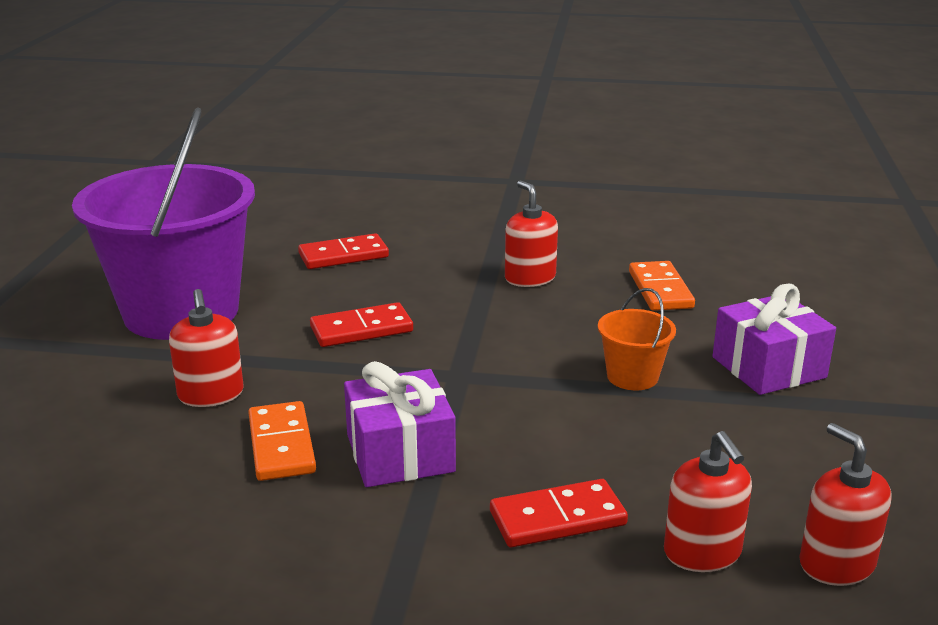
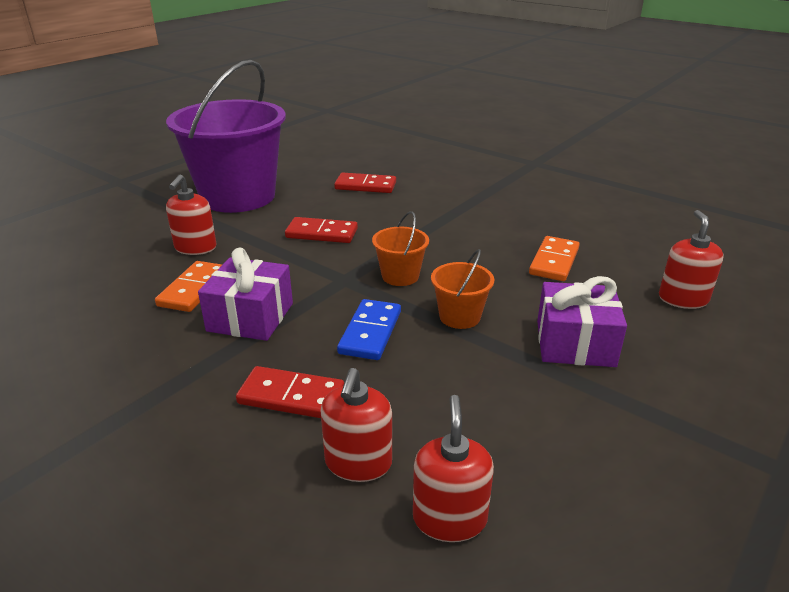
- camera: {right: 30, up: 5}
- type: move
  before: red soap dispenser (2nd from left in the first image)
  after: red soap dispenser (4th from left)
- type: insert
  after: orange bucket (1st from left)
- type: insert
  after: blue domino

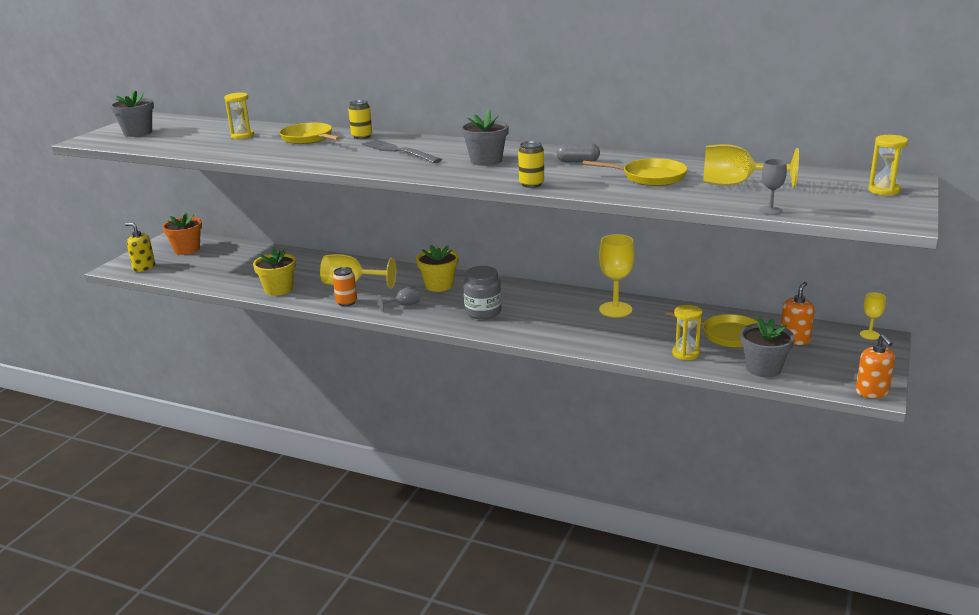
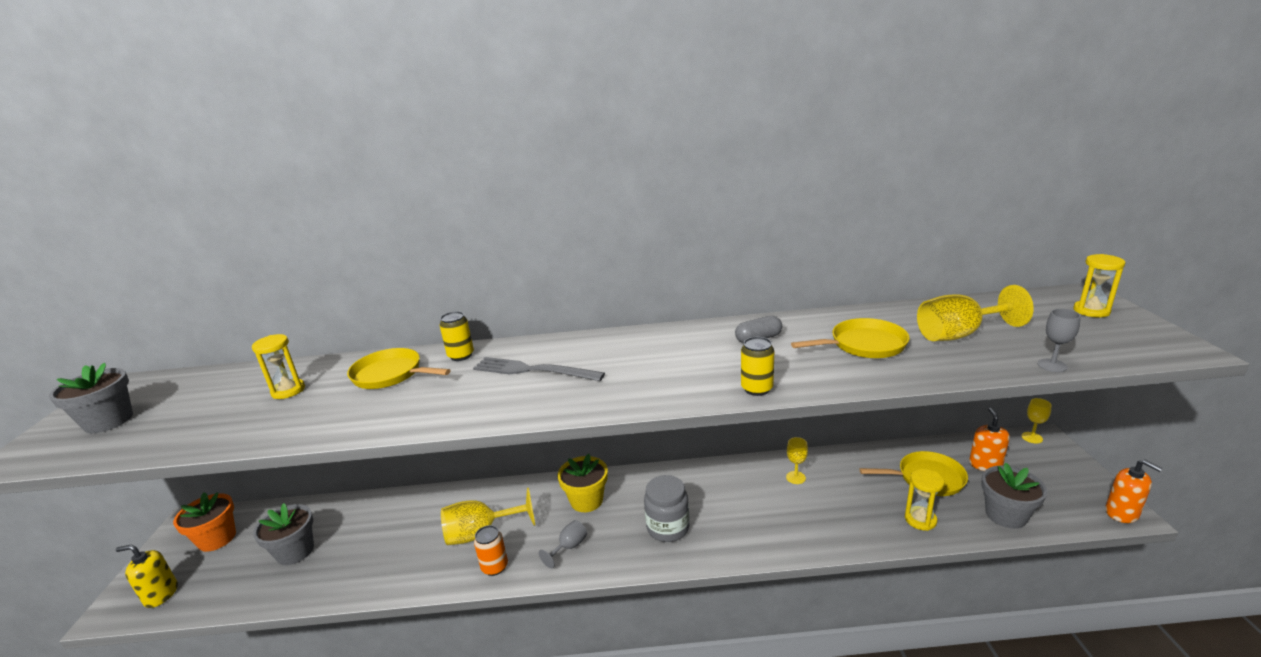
- camera: {right: -25, up: 0}
- type: move
  before: grey flower pot (2nd from left)
- type: resize
  before: yellow goblet (2nd from left)
  scale: 0.53
- type: delete
  before: yellow flower pot (1st from left)

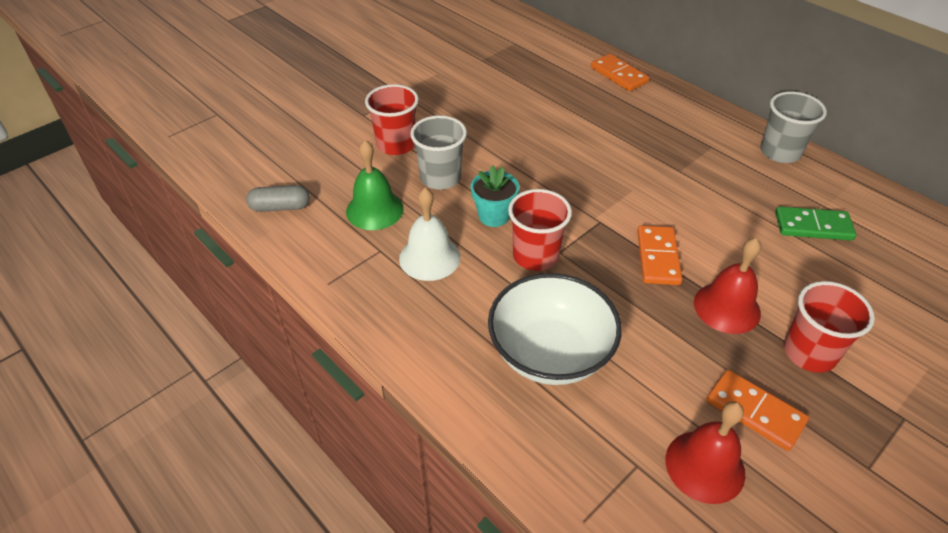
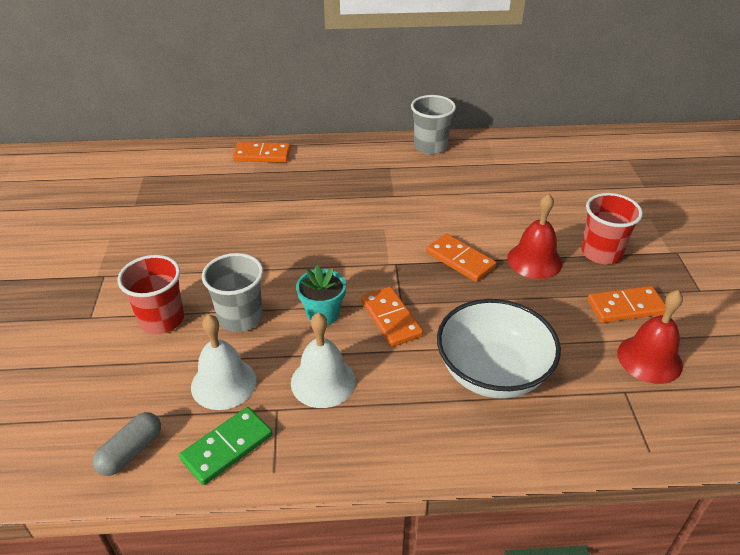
- camera: {right: -50, up: -5}
- type: recolor
  before: green bell
  after: white bell (1st from left)
- type: replace
  before: red cup (2nd from left)
  after: orange domino (2nd from left)
- type: move
  before: green domino

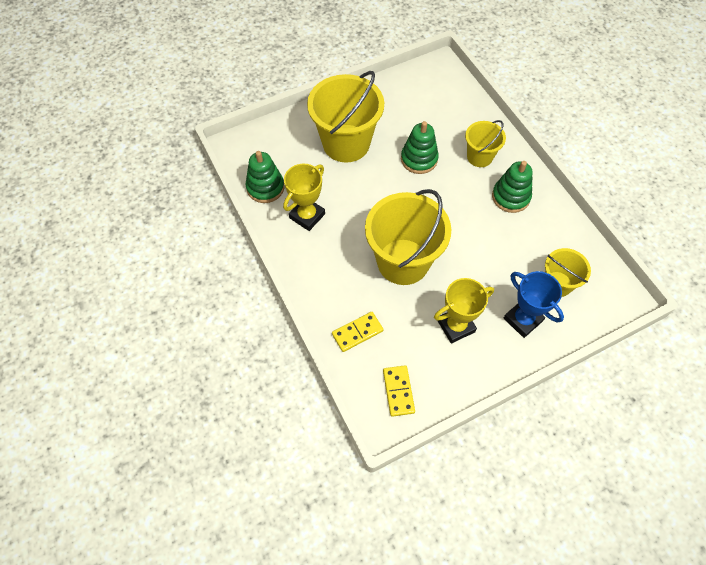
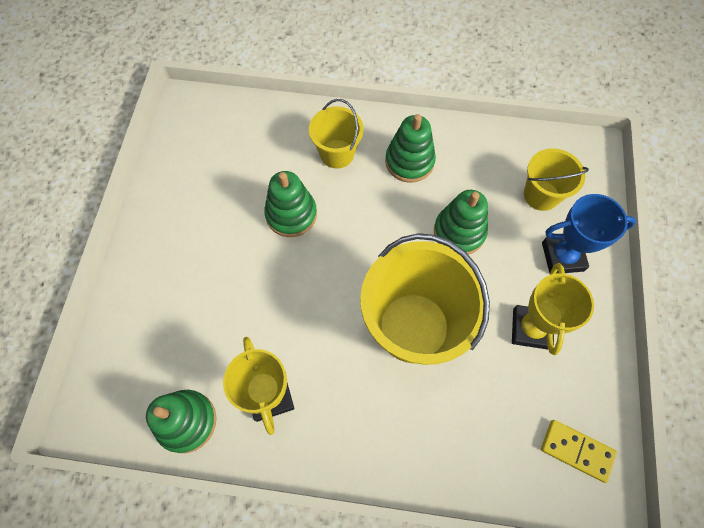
- camera: {right: -55, up: 5}
- type: delete
  before: yellow bucket (1st from left)
- type: delete
  before: yellow domino (1st from left)
- type: insert
  after: green stacking toy (4th from left)

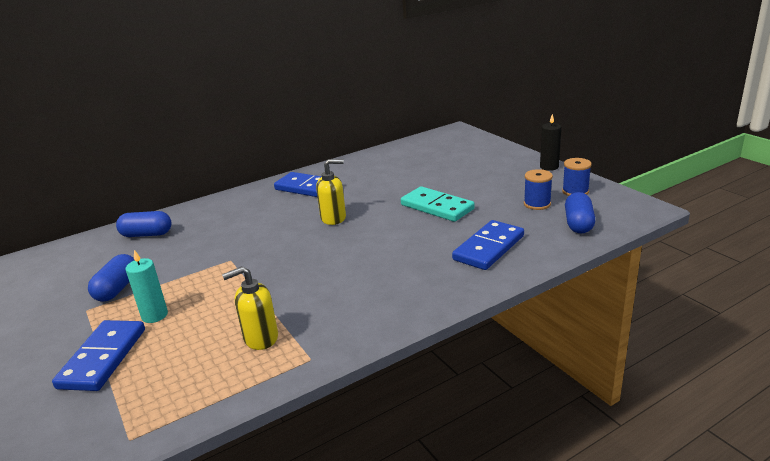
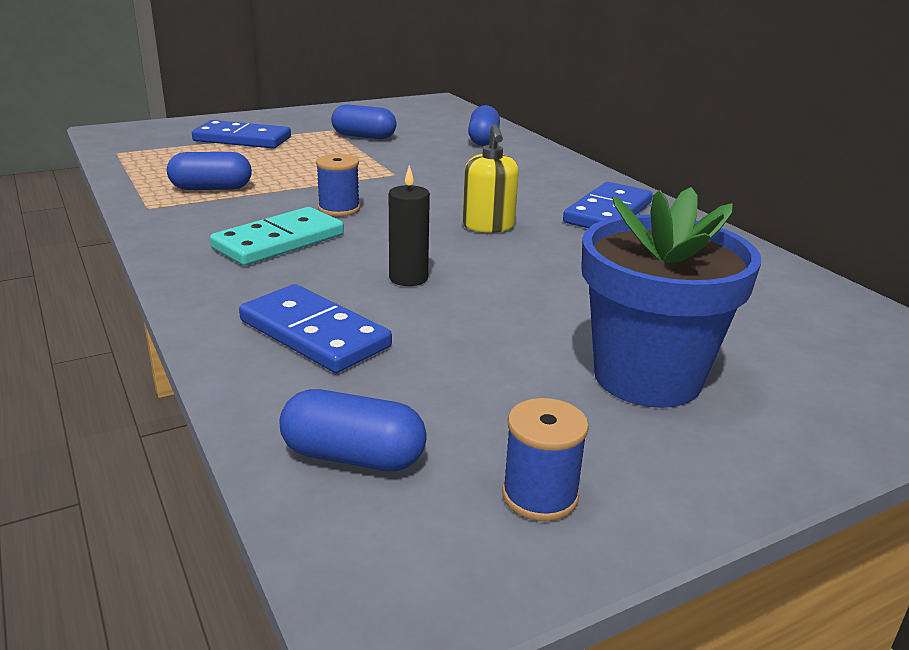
- camera: {right: 90, up: 0}
- type: move
  before: black candle
- type: move
  before: blue spool (1st from left)
- type: move
  before: turquoise domino
- type: delete
  before: turquoise candle
- type: replace
  before: yellow soap dispenser (1st from left)
  after: blue capsule (1st from left)
- type: insert
  after: blue flower pot

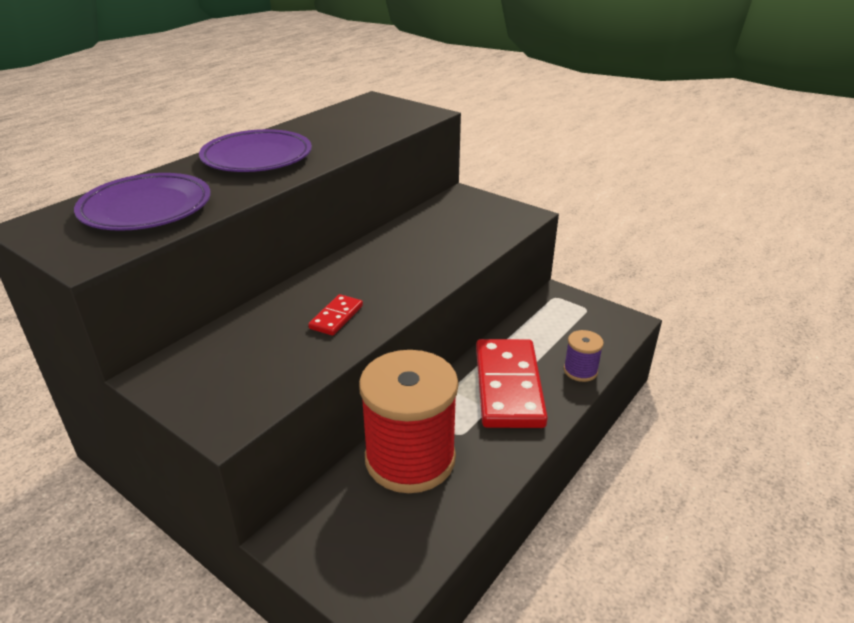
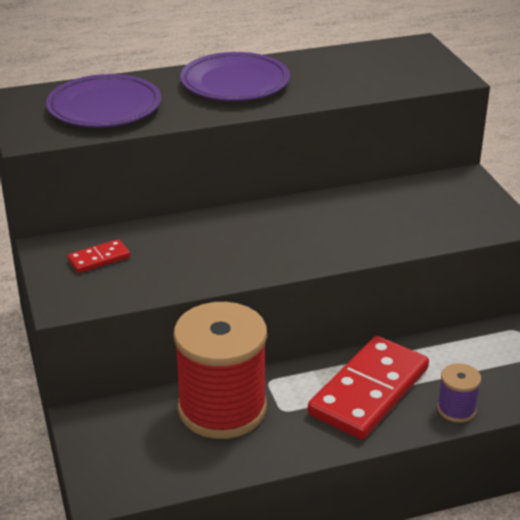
- camera: {right: 35, up: 0}
- type: move
  before: red domino (1st from left)

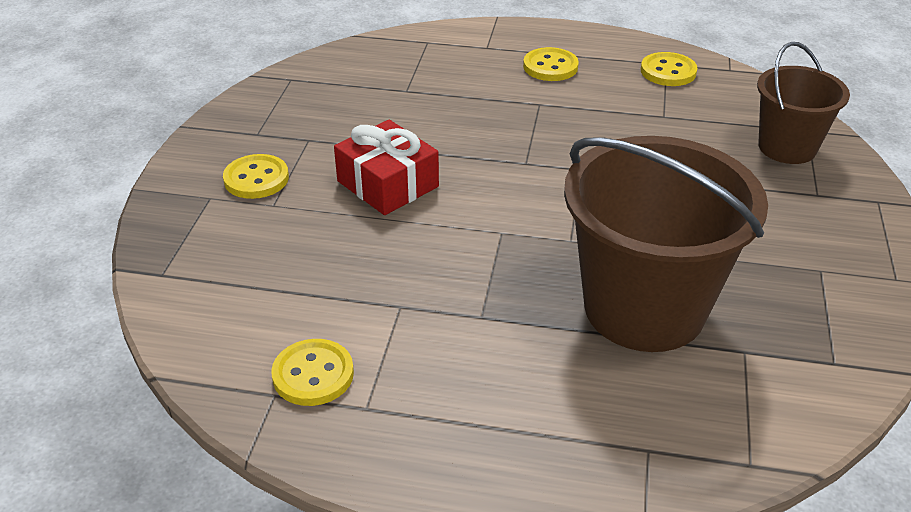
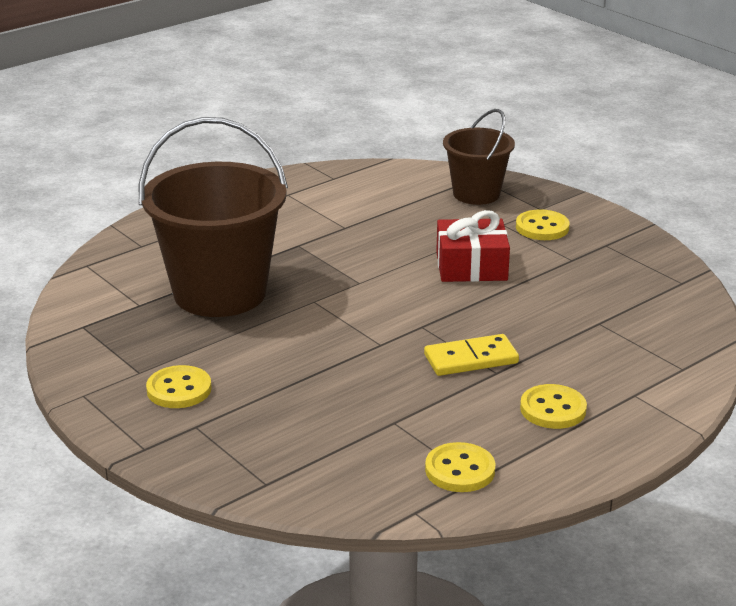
- camera: {right: 130, up: -10}
- type: move
  before: brown bucket (2nd from left)
- type: move
  before: yellow button (2nd from left in the first image)
  after: yellow button (1st from left)
- type: insert
  after: yellow domino

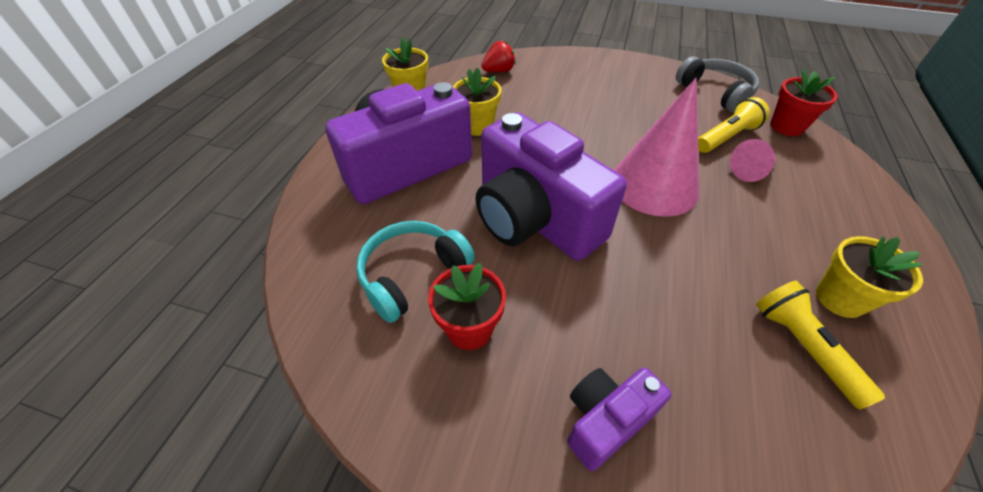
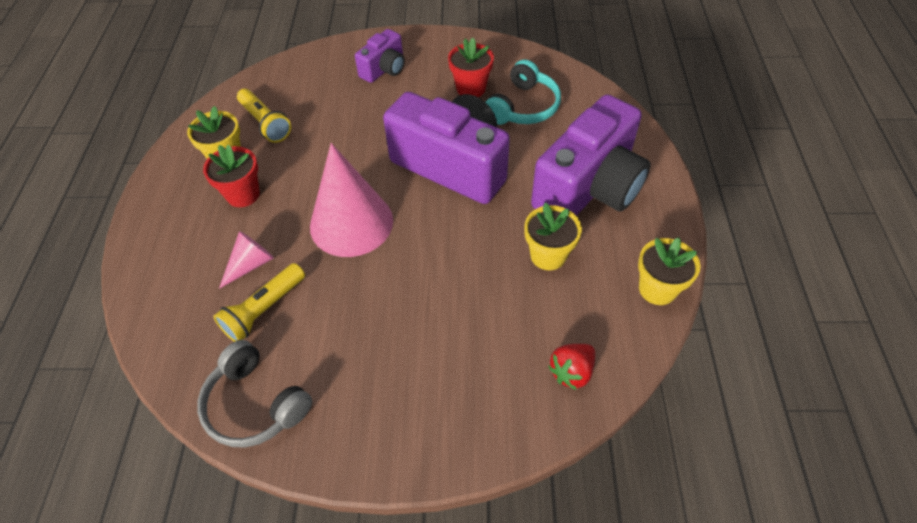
- camera: {right: 165, up: 5}
- type: move
  before: red flower pot (2nd from left in the first image)
  after: red flower pot (1st from left)

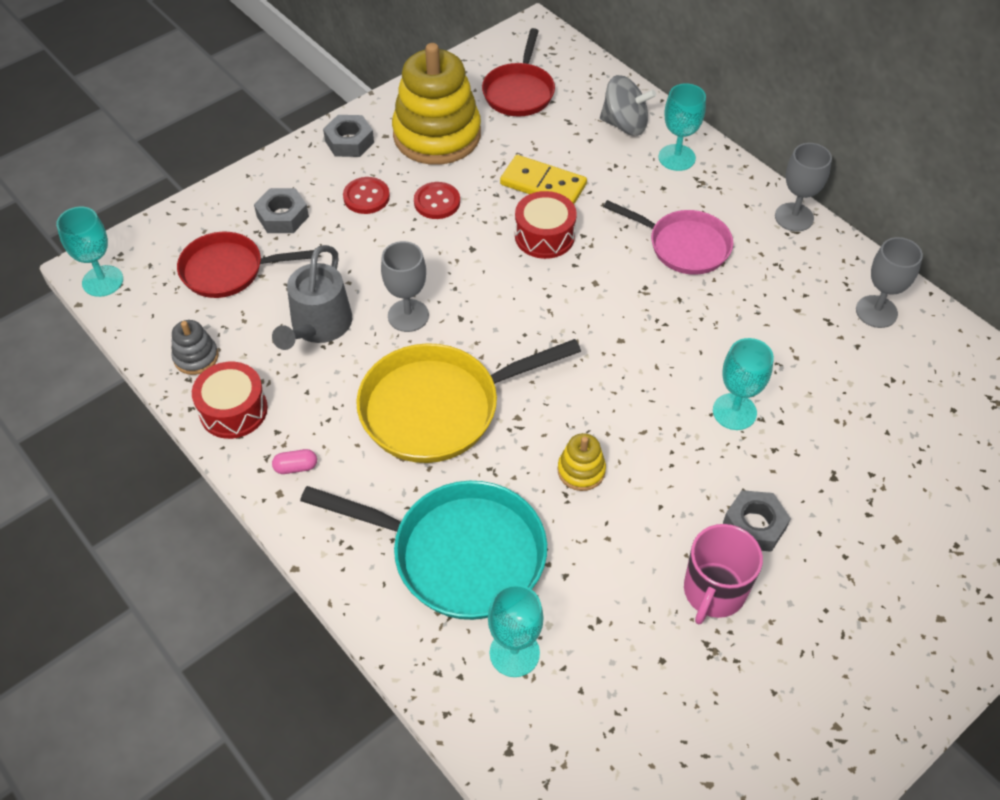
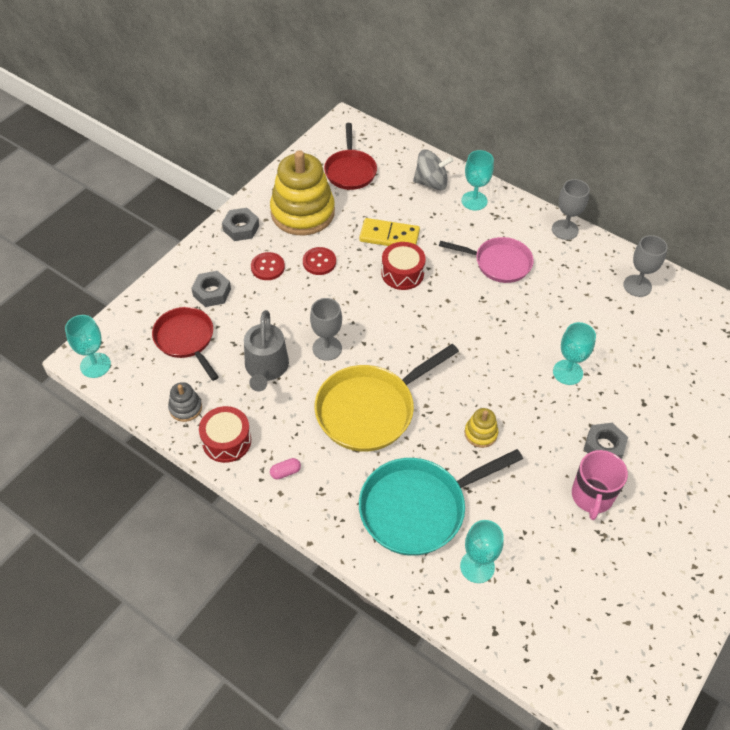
- camera: {right: -15, up: 0}
- type: rotate
  before: red pan (1st from left)
  turn: 75
- type: rotate
  before: turquoise pan
  turn: 150

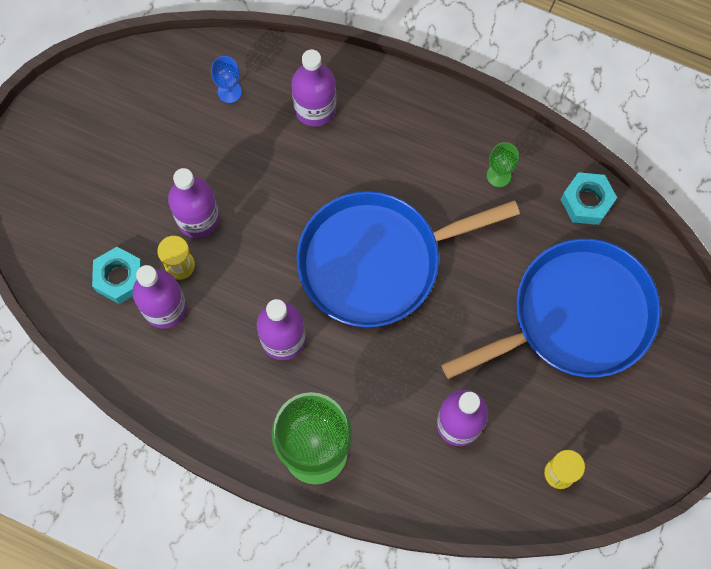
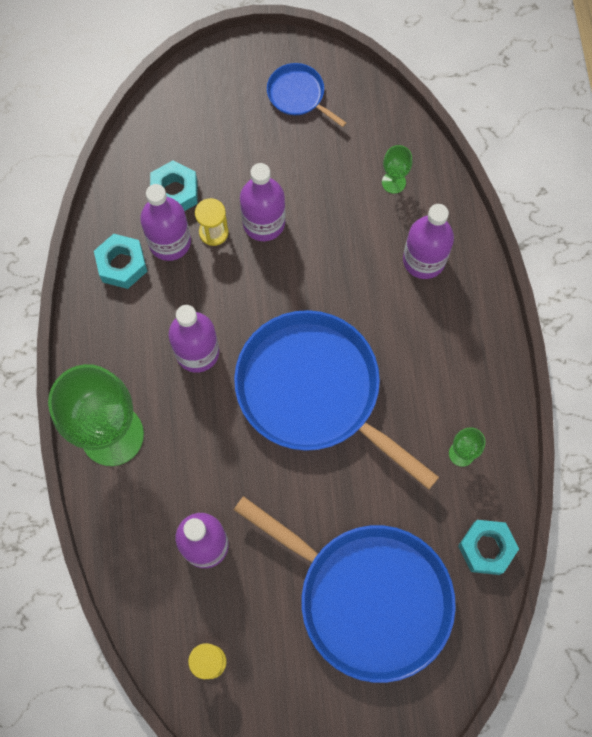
- camera: {right: 60, up: 0}
- type: recolor
  before: blue goblet
  after: green goblet (2nd from left)
- type: insert
  after: blue pan (1st from left)
- type: insert
  after: turquoise nut (1st from left)

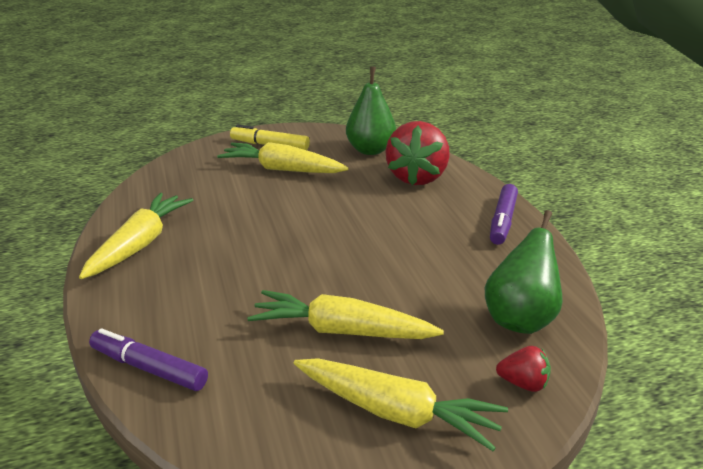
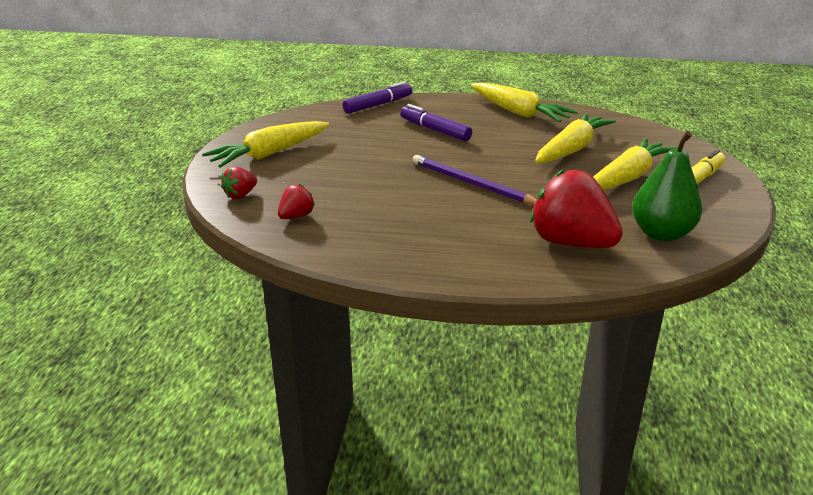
- camera: {right: 115, up: 0}
- type: move
  before: purple marker (2nd from left)
- type: replace
  before: green pear (2nd from left)
  after: red strawberry (2nd from left)
- type: move
  before: yellow carrot (3rd from left)
- type: insert
  after: purple pencil

